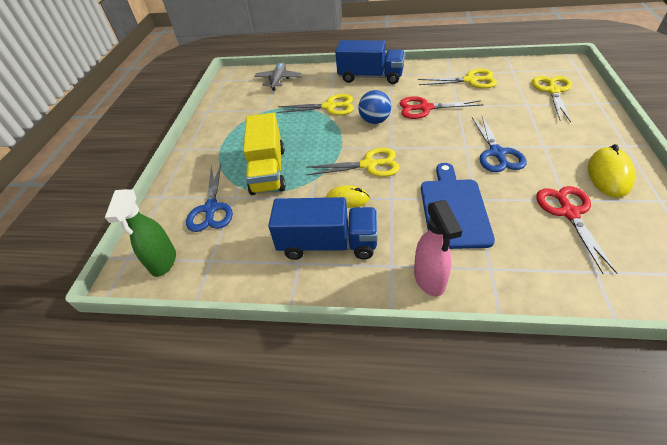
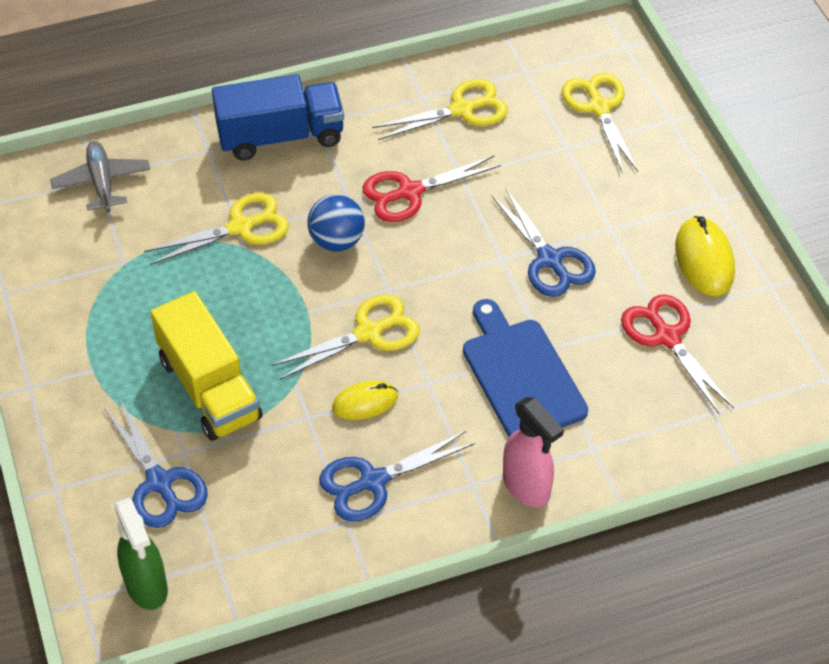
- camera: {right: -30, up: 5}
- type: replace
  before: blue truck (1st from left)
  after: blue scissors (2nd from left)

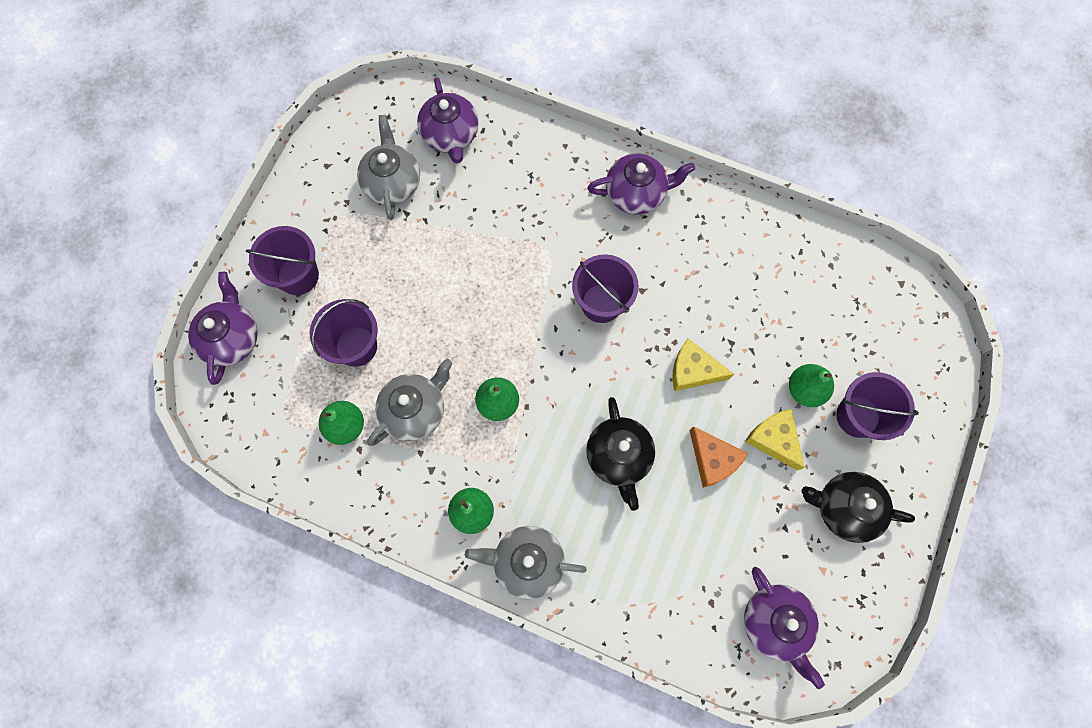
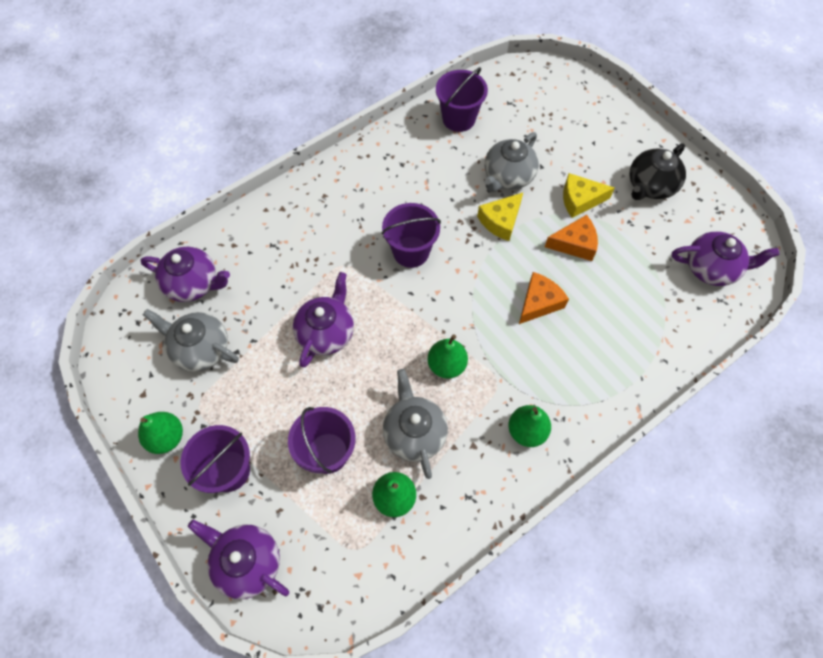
- camera: {right: -60, up: -10}
- type: move
  before: purple teapot (3rd from left)
- type: move
  before: green pear (4th from left in the first image)
  after: green pear (1st from left)
- type: move
  before: purple bucket (4th from left)
- type: replace
  before: black teapot (1st from left)
  after: orange cheese (1st from left)
- type: move
  before: grey teapot (3rd from left)

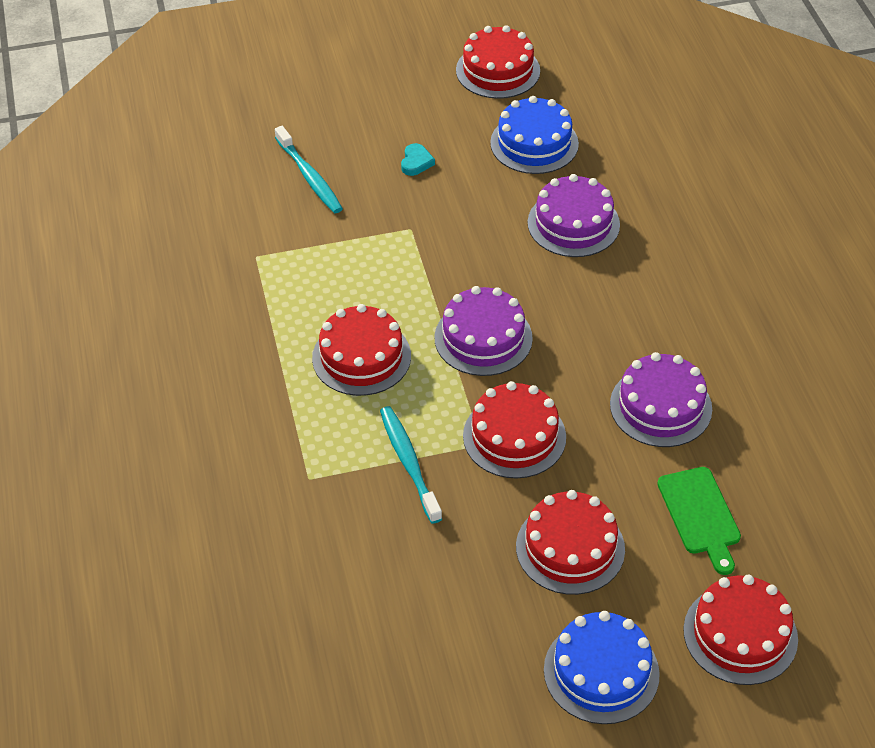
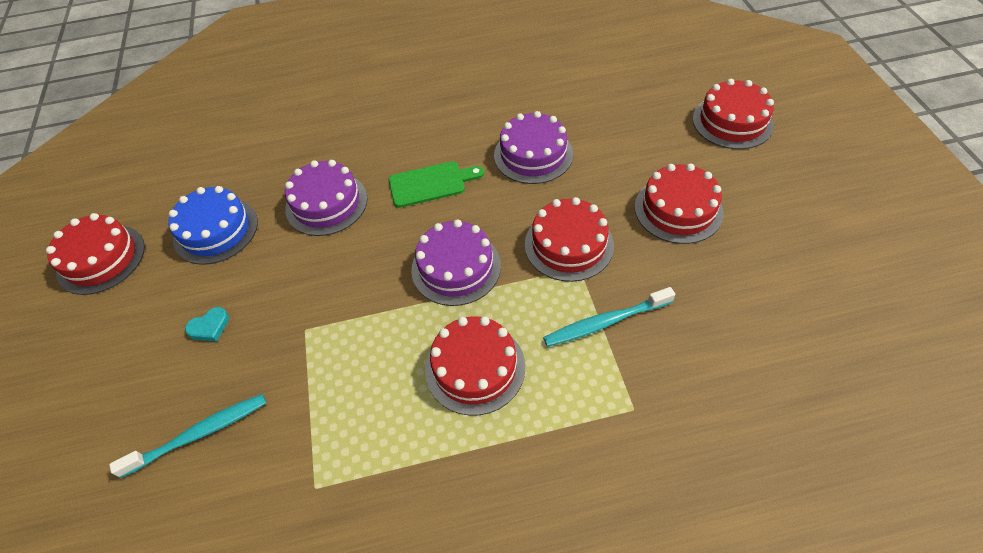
- camera: {right: -85, up: 5}
- type: rotate
  before: turquoise heart
  turn: 135
- type: move
  before: green cutting board
- type: delete
  before: blue cake (2nd from left)

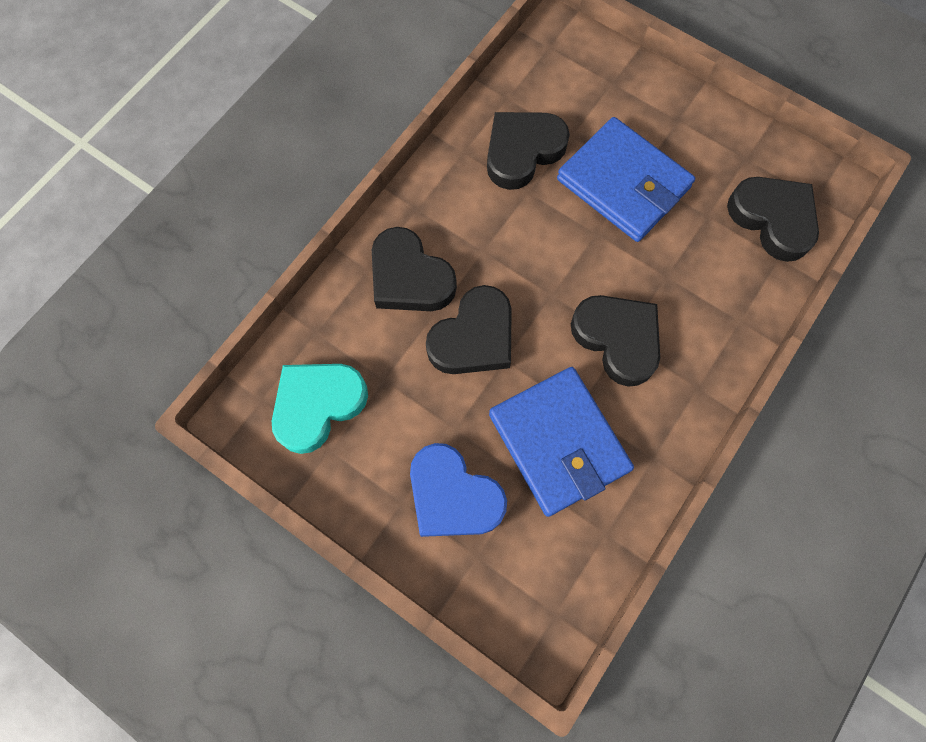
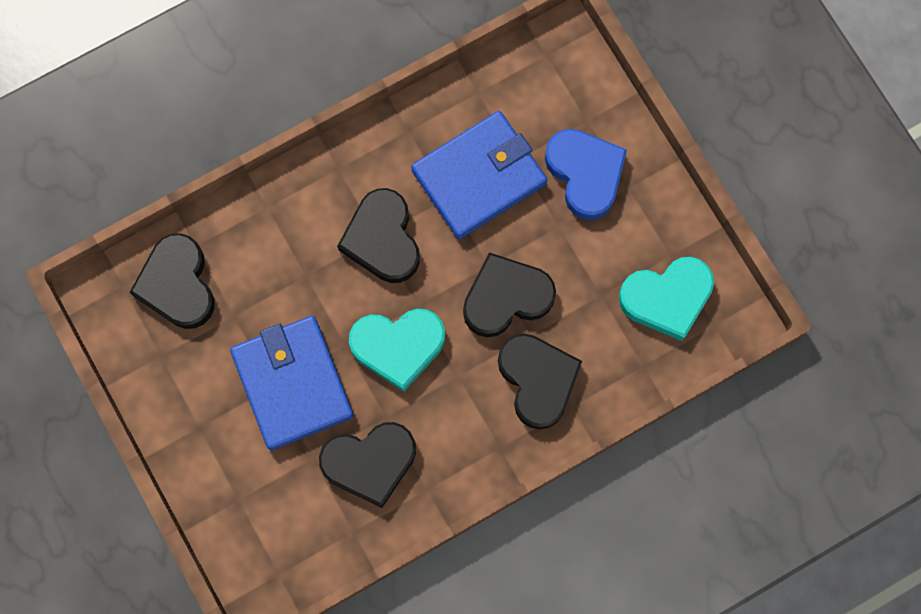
- camera: {right: -155, up: 5}
- type: rotate
  before: blue wallet (1st from left in the first image)
  turn: 60
- type: insert
  after: turquoise heart (1st from left)

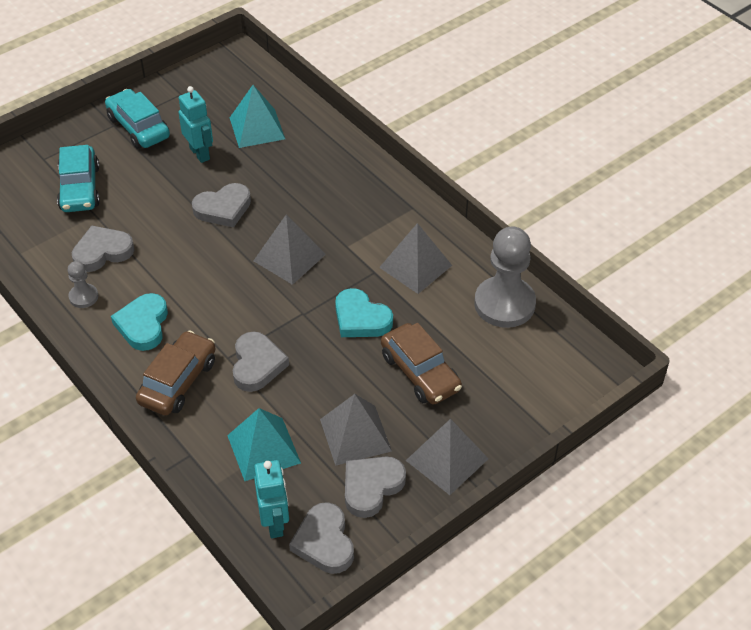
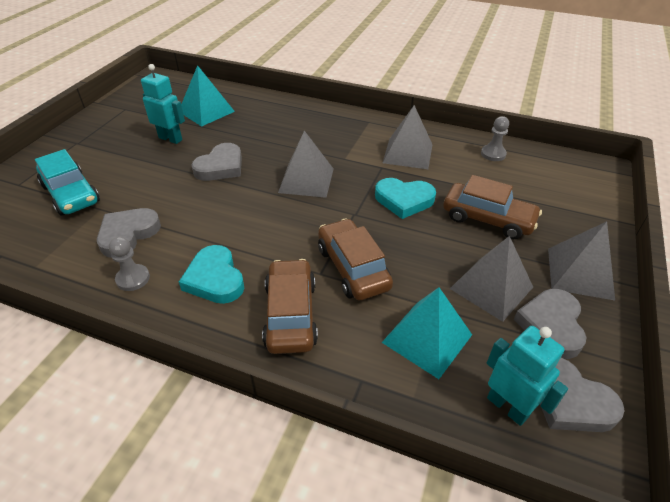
- camera: {right: -30, up: -5}
- type: delete
  before: turquoise car (2nd from left)
- type: resize
  before: grey pawn (2nd from left)
  scale: 0.48
- type: replace
  before: grey heart (3rd from left)
  after: brown car (2nd from left)

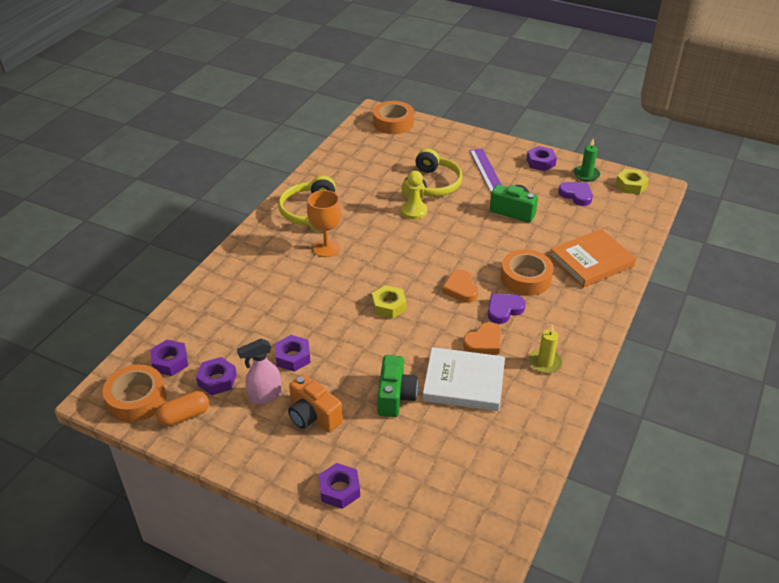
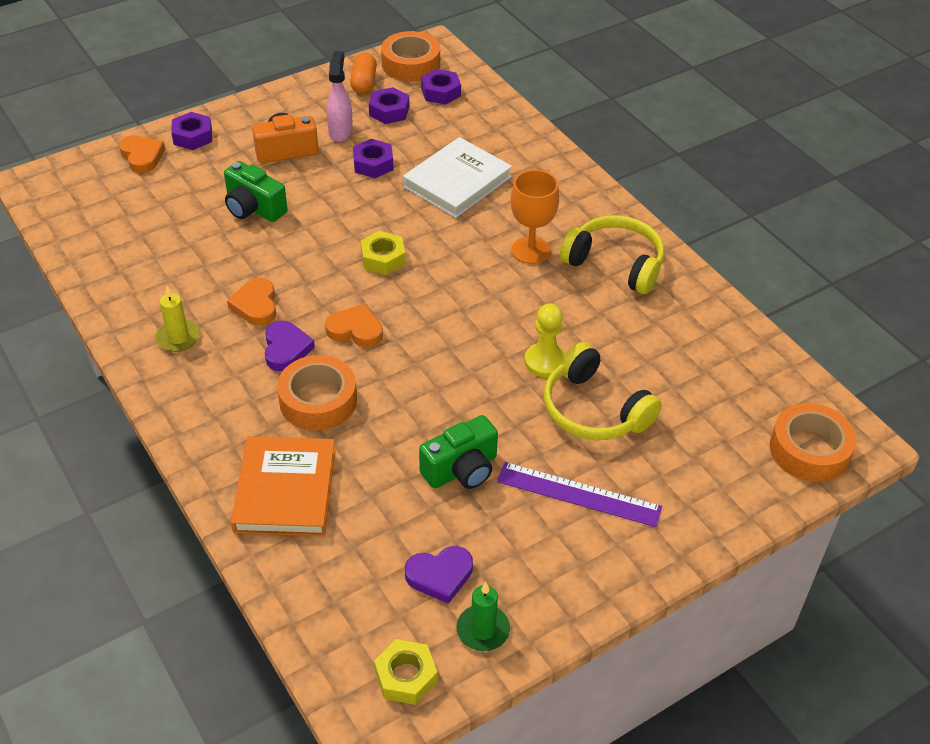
- camera: {right: 120, up: 5}
- type: delete
  before: purple nut (5th from left)
- type: move
  before: white book
- type: insert
  after: orange heart (1st from left)

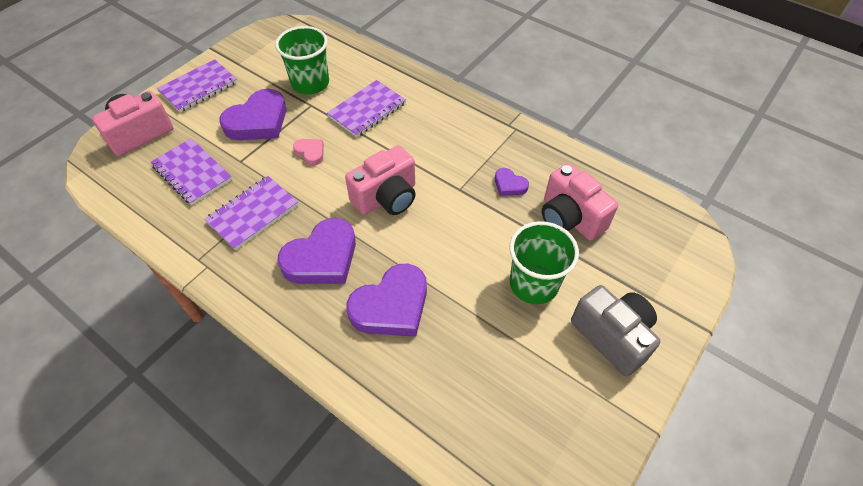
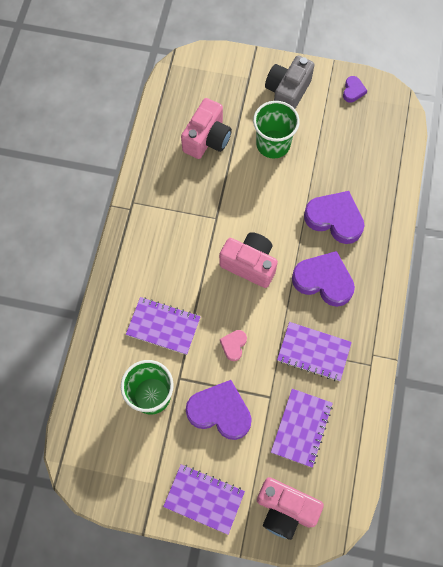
- camera: {right: -115, up: 15}
- type: move
  before: purple heart (4th from left)

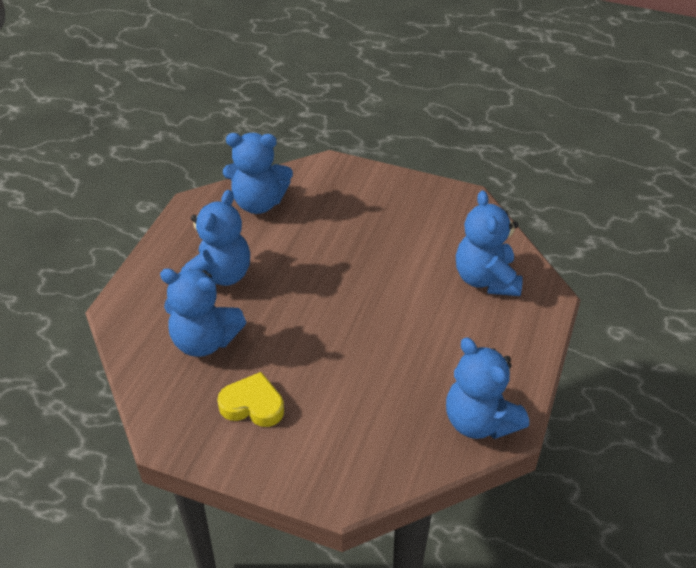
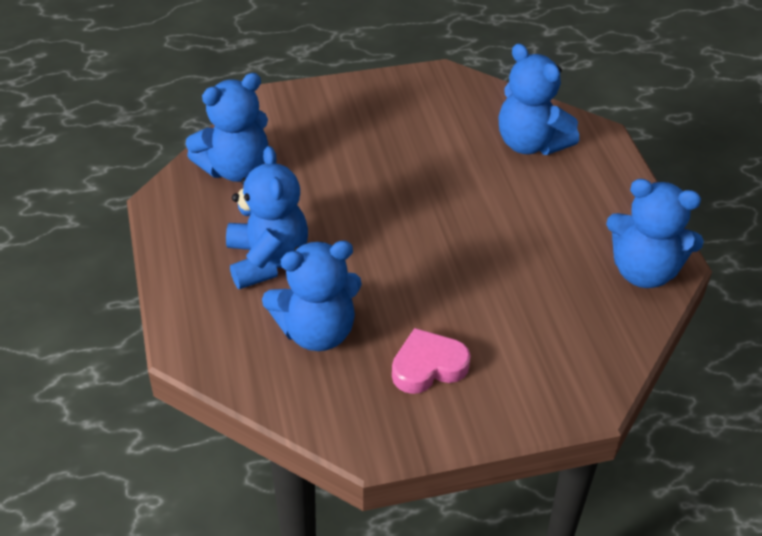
- camera: {right: -35, up: 0}
- type: recolor
  before: yellow heart
  after: pink heart

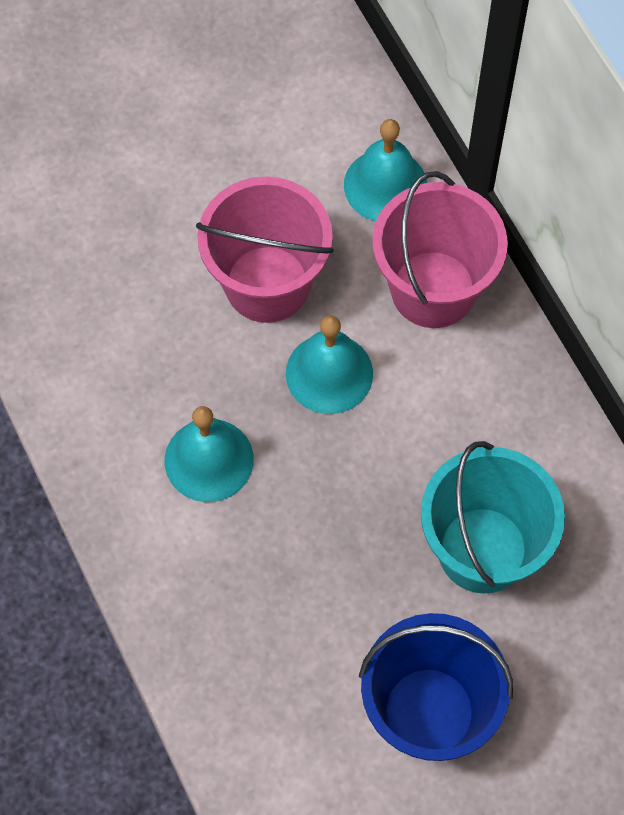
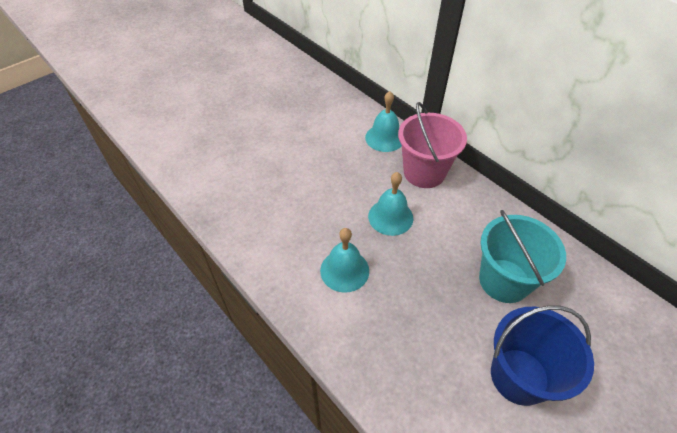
- camera: {right: -15, up: -15}
- type: delete
  before: pink bucket (1st from left)

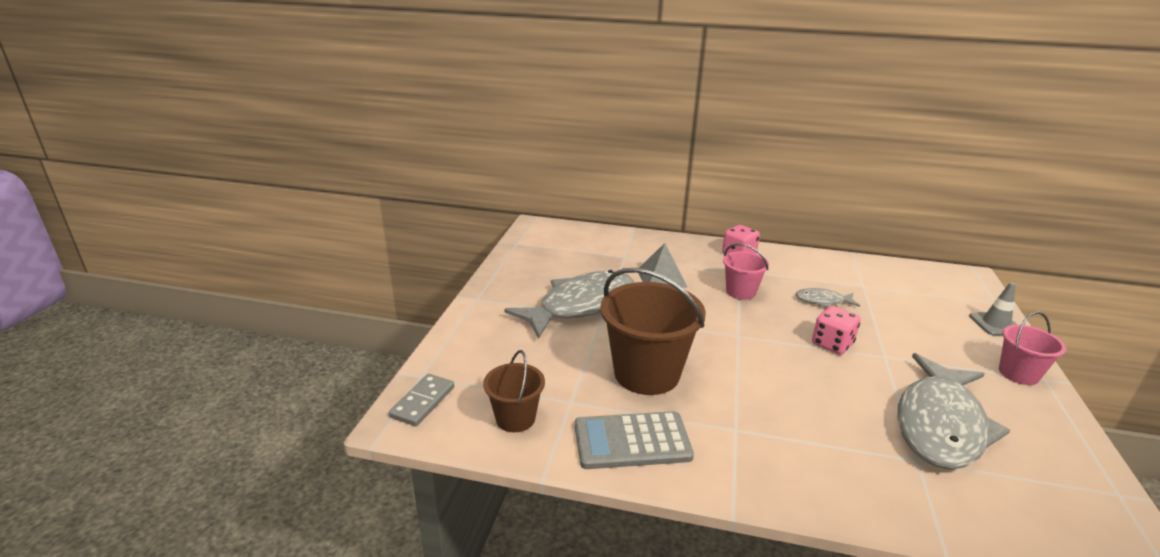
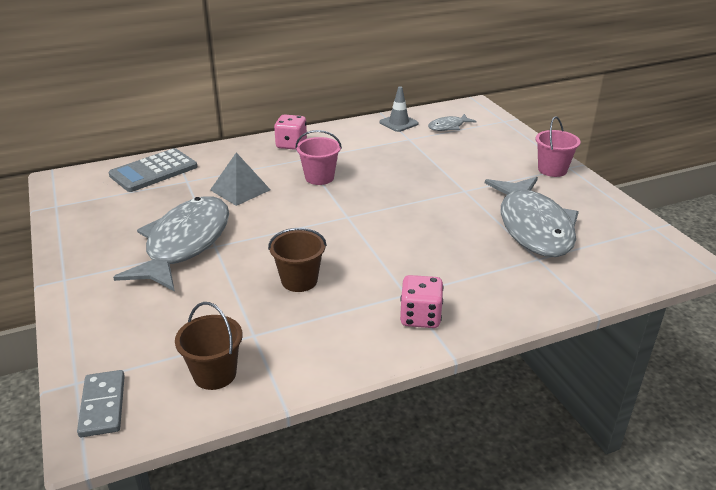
- camera: {right: -35, up: 5}
- type: resize
  before: brown bucket (2nd from left)
  scale: 0.55
- type: move
  before: grey traffic cone
- type: move
  before: grey fish (2nd from left)
- type: move
  before: pink dice (2nd from left)
- type: move
  before: grey calculator

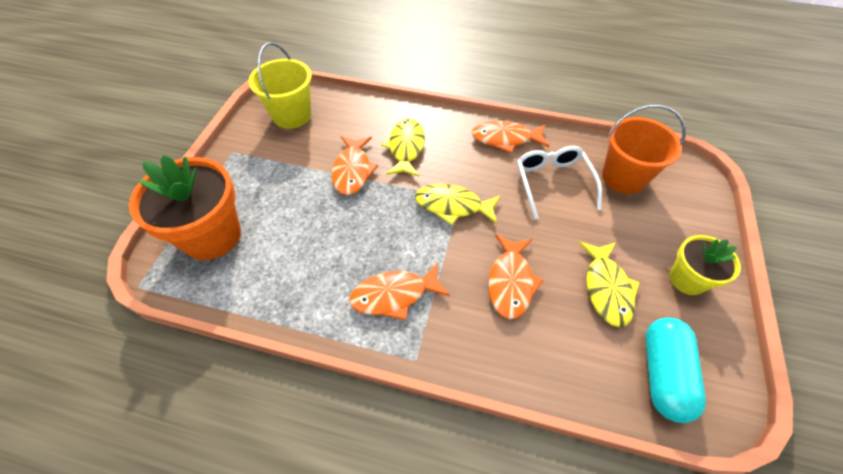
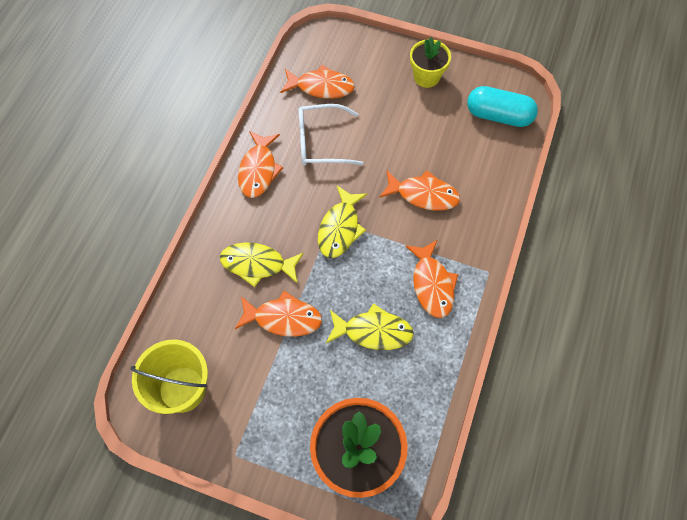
- camera: {right: -85, up: 10}
- type: replace
  before: orange bucket
  after: orange fish (3rd from left)
- type: move
  before: yellow fish (3rd from left)

